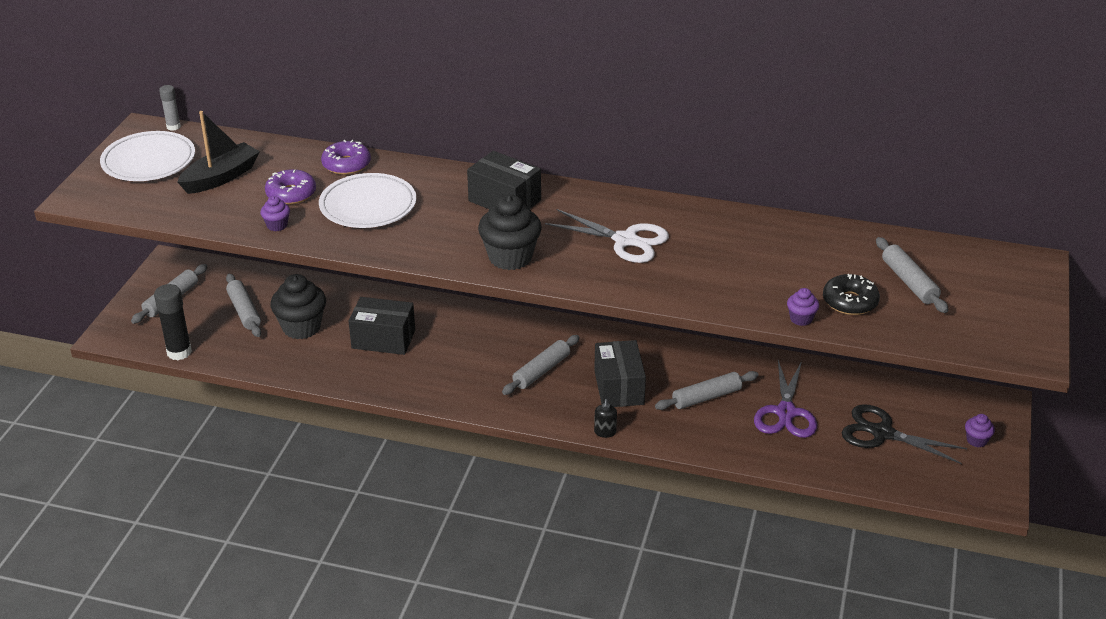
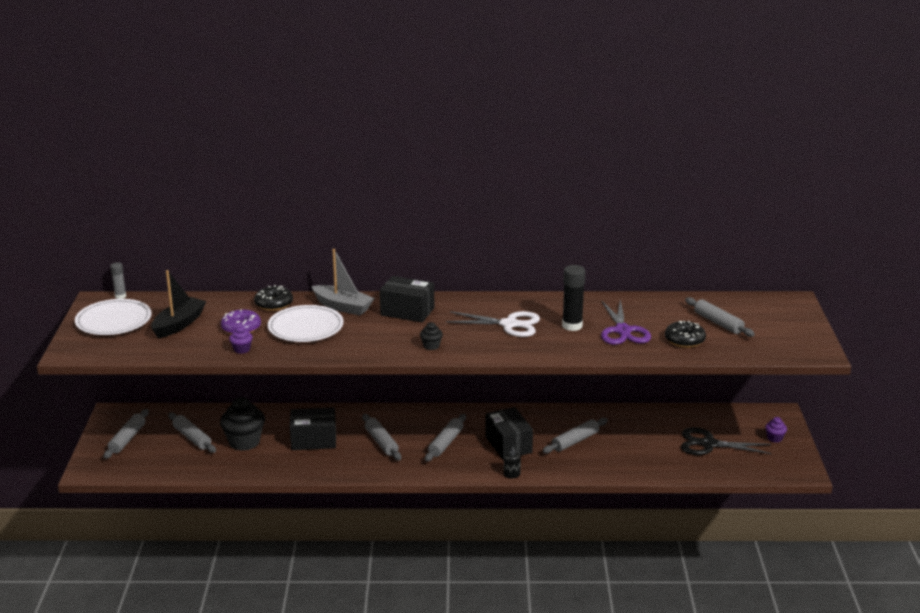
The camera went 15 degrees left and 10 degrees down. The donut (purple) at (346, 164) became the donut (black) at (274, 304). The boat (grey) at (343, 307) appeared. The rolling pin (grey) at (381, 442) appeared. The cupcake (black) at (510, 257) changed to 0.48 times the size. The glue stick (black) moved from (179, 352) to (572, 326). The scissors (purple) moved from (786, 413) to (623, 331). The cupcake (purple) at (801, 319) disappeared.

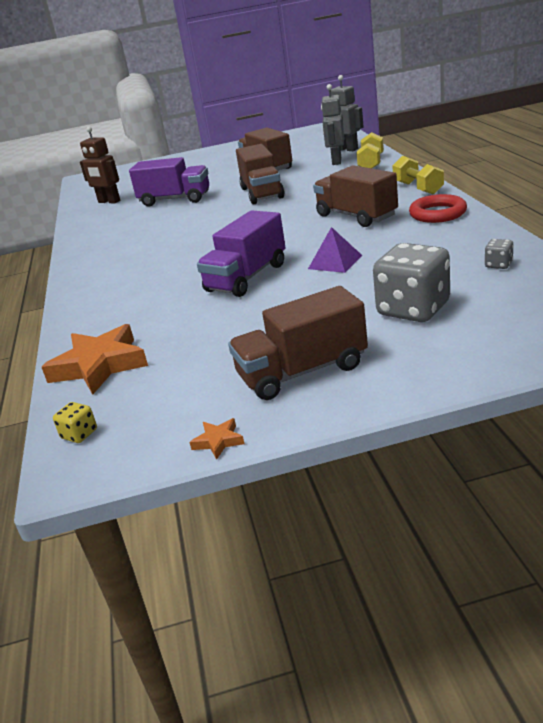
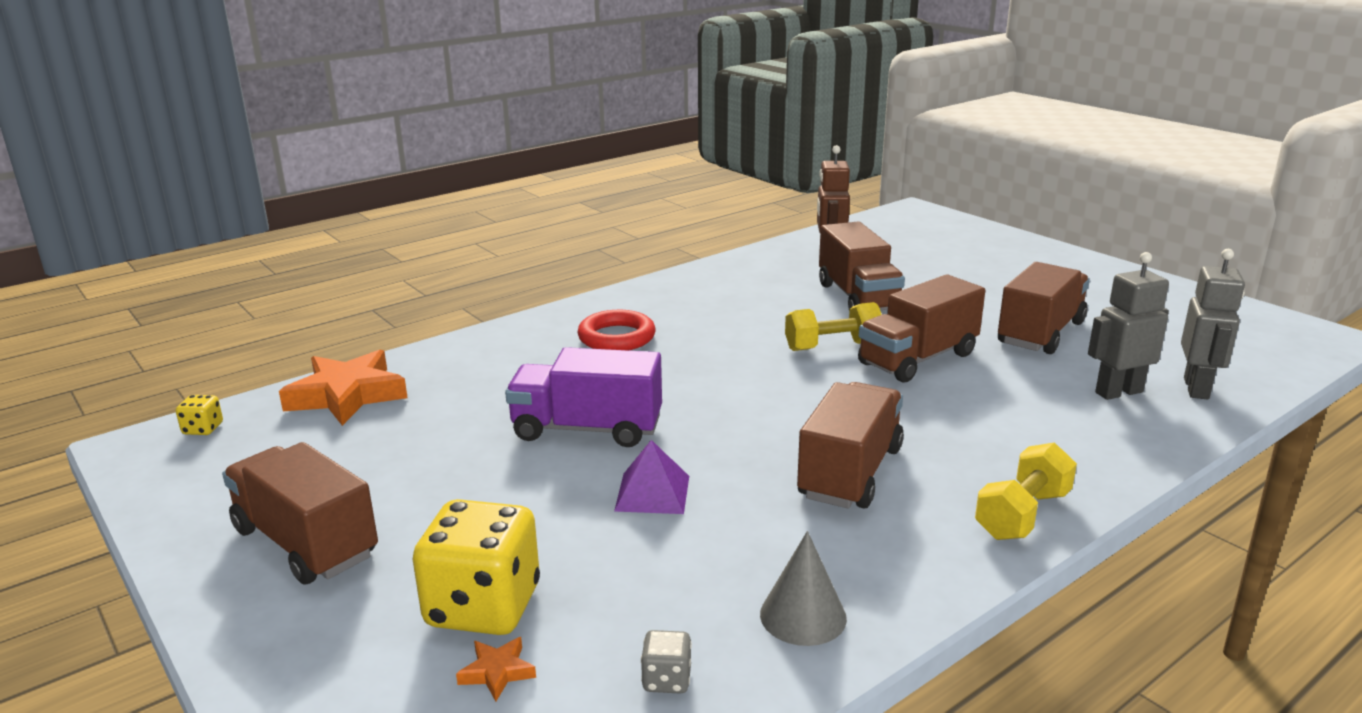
The camera went 60 degrees right and 5 degrees down. The dice (grey) at (413, 309) became the dice (yellow) at (483, 606). The star (orange) moved from (218, 441) to (497, 672). The ring (red) moved from (437, 213) to (616, 337). The cone (grey) at (803, 616) appeared. The dumbbell (yellow) moved from (371, 163) to (832, 346). The truck (purple) at (175, 199) became the truck (brown) at (858, 297).

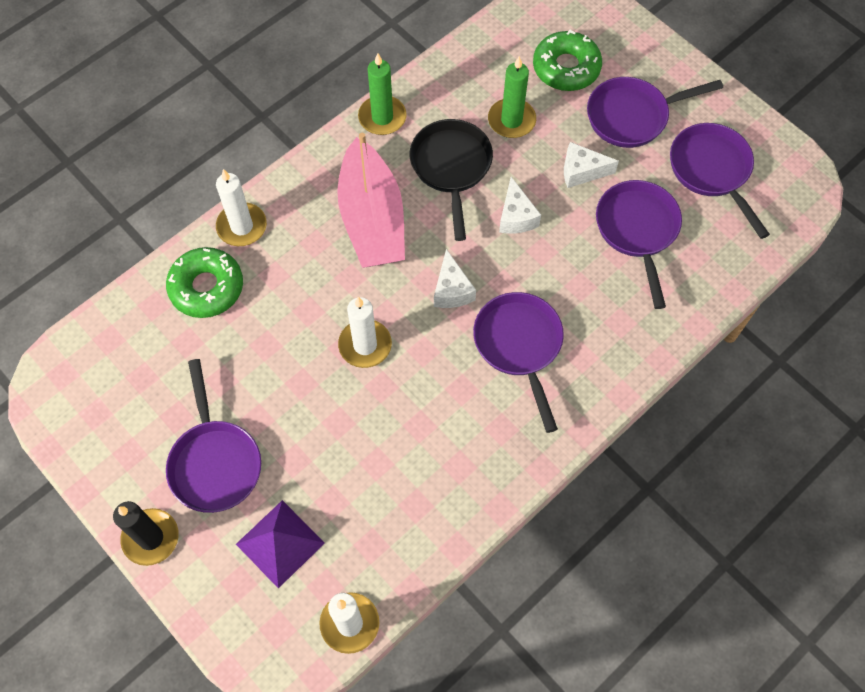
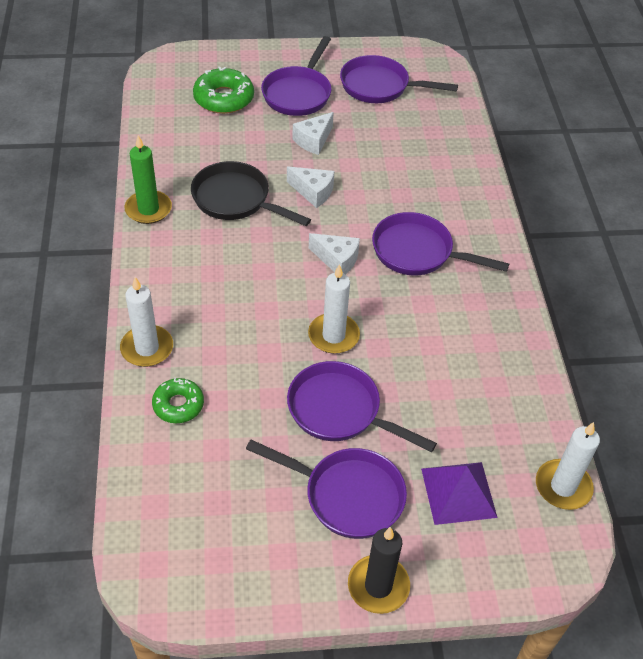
The camera went 55 degrees left and 15 degrees down. The donut (green) at (206, 287) changed to 0.64 times the size. The pan (purple) moved from (637, 231) to (340, 411). The boat (pink) at (372, 219) disappeared. The candle (green) at (511, 120) disappeared.

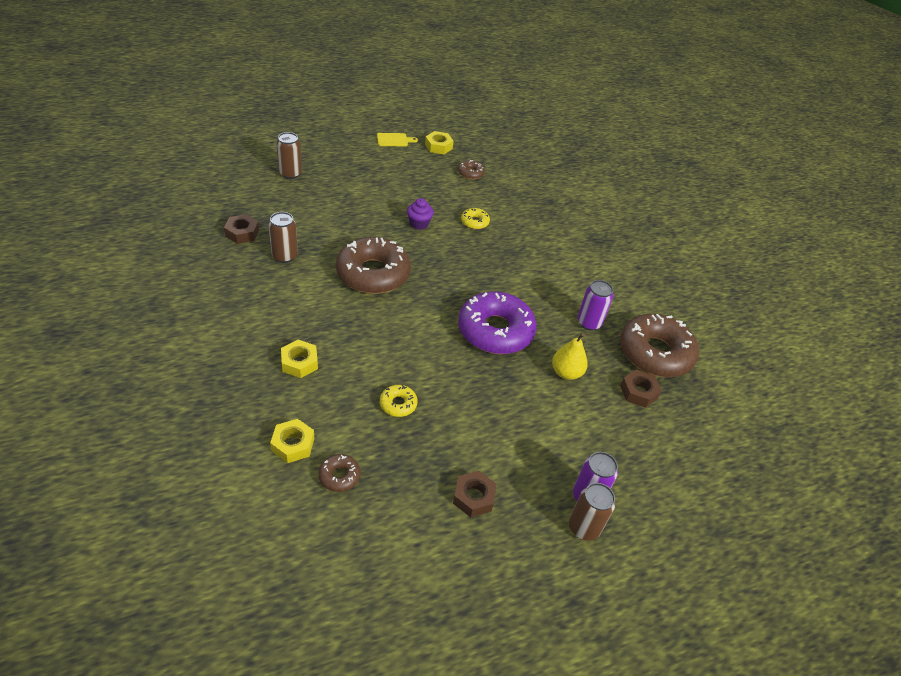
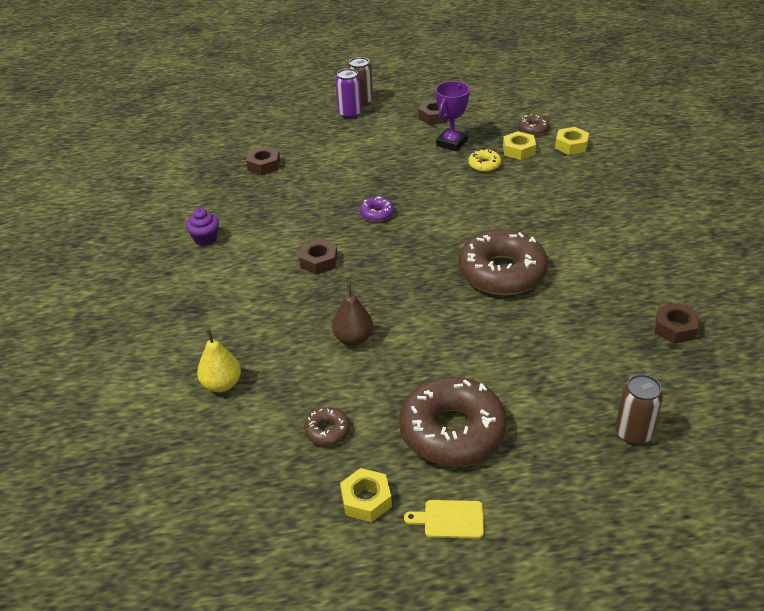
The camera went 160 degrees left and 5 degrees down. The cupcake (purple) moved from (419, 223) to (205, 239). The pear (yellow) moved from (566, 373) to (222, 384). The nut (brown) at (319, 261) appeared. The donut (yellow) at (474, 222) was replaced by the pear (brown) at (353, 339). The donut (purple) at (495, 331) changed to 0.43 times the size. The donut (brown) moved from (655, 353) to (452, 431). The trophy (purple) at (451, 143) appeared. The nut (yellow) moved from (299, 363) to (519, 150). The can (brown) at (284, 256) disappeared. The can (purple) at (589, 323) disappeared.

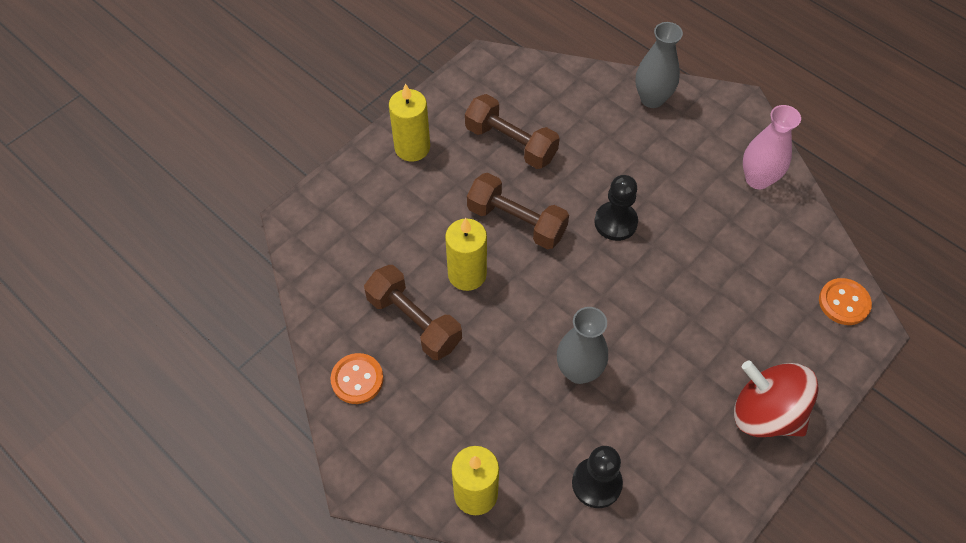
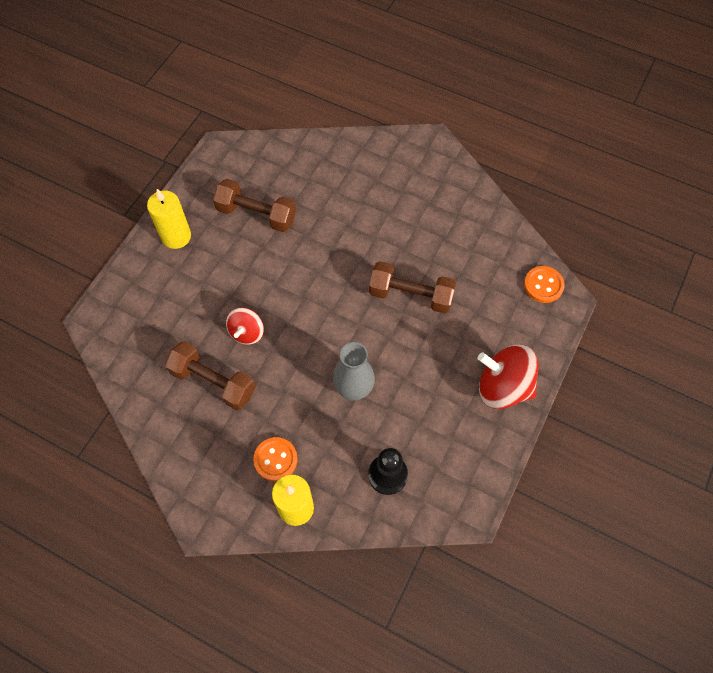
The camera went 15 degrees left and 5 degrees up. The candle (yellow) at (467, 274) was replaced by the spinning top (red) at (247, 332). The button (orange) moved from (357, 379) to (275, 459). The dumbbell (brown) moved from (516, 222) to (411, 295). The pawn (black) at (615, 222) disappeared. The vase (grey) at (652, 99) disappeared. The vase (pink) at (757, 179) disappeared.

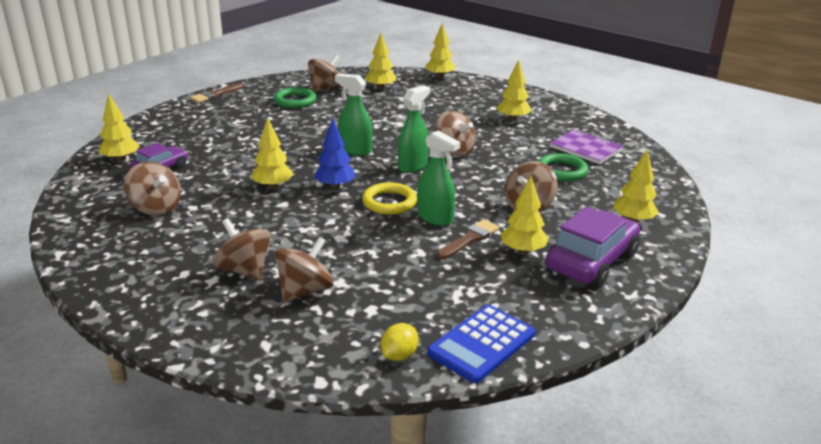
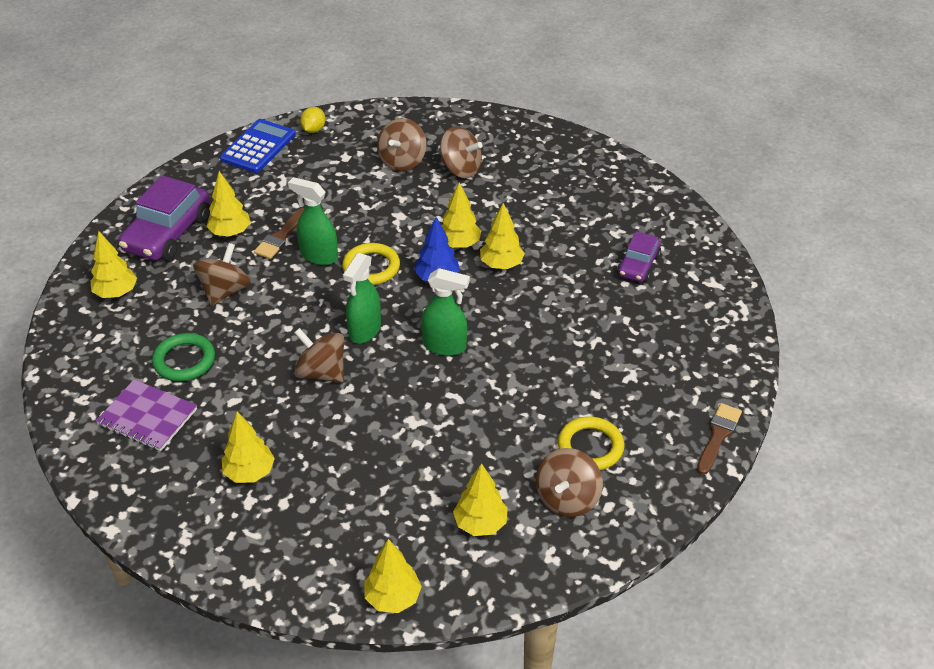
The camera went 165 degrees right and 15 degrees up. The tree (yellow) moved from (121, 159) to (459, 244). The ring (green) at (295, 101) became the ring (yellow) at (590, 447). The spinning top (brown) at (156, 207) disappeared.

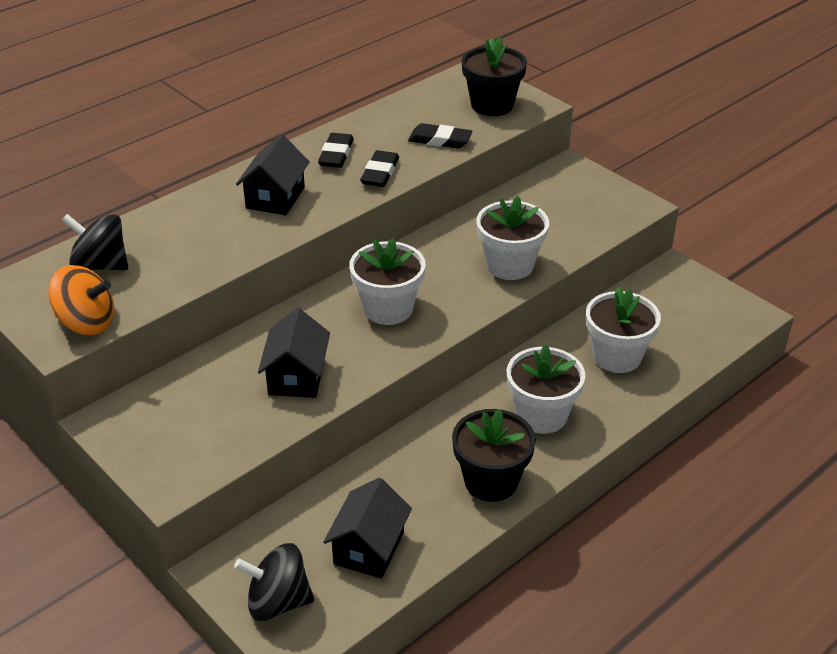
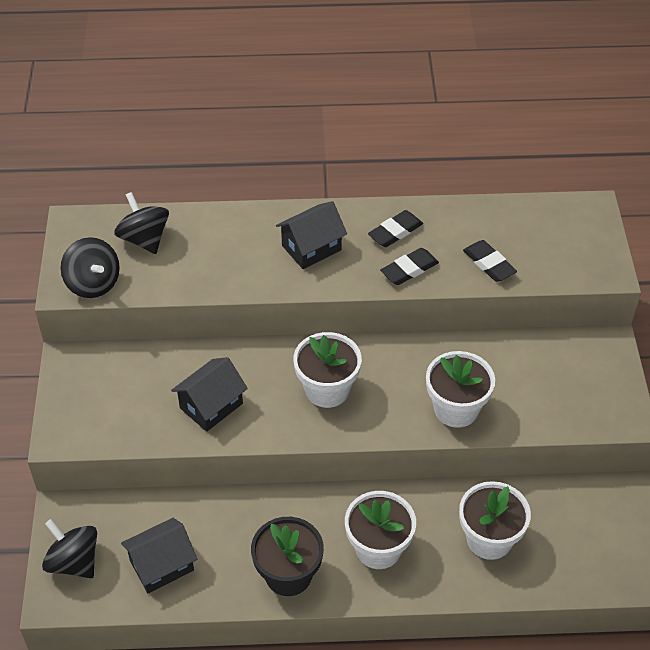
The camera went 40 degrees right and 10 degrees up. The spinning top (orange) at (86, 323) became the spinning top (black) at (93, 283). The flower pot (black) at (492, 105) disappeared.

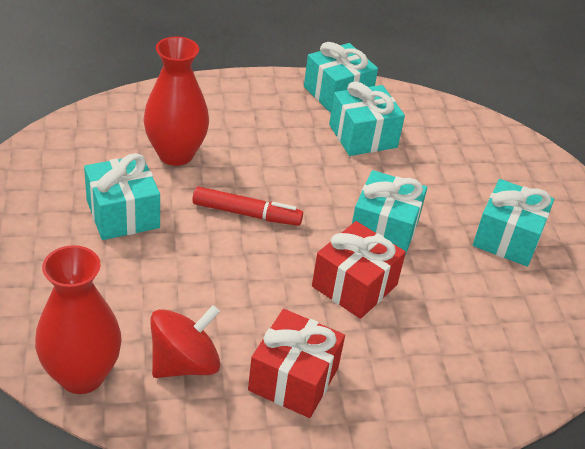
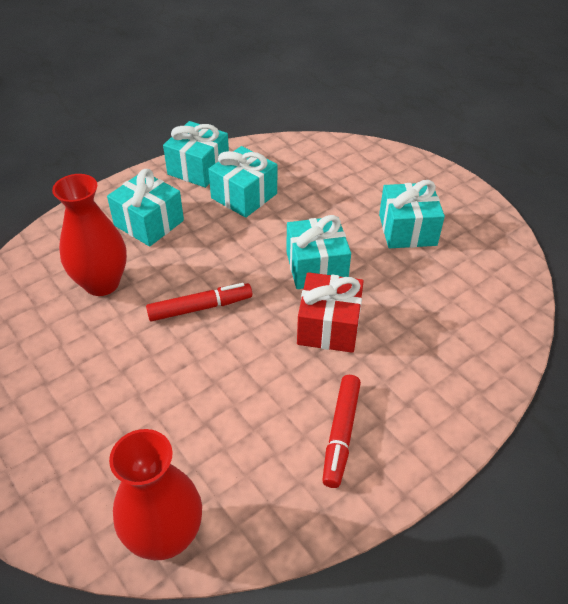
The camera went 25 degrees left and 5 degrees up. The gift (turquoise) moved from (123, 214) to (149, 223). The gift (red) at (293, 379) was replaced by the marker (red) at (341, 434). The spinning top (red) at (184, 363) disappeared.

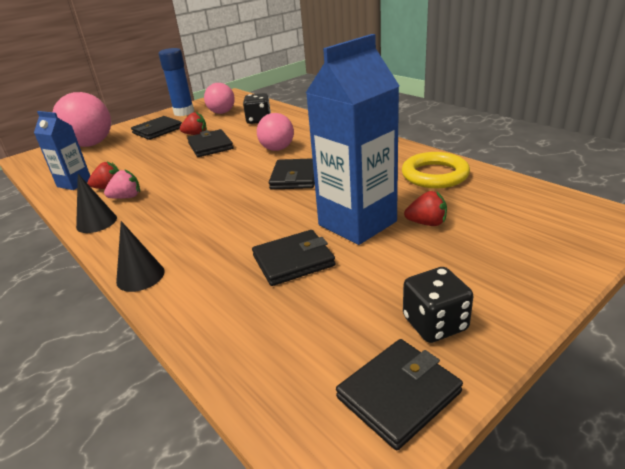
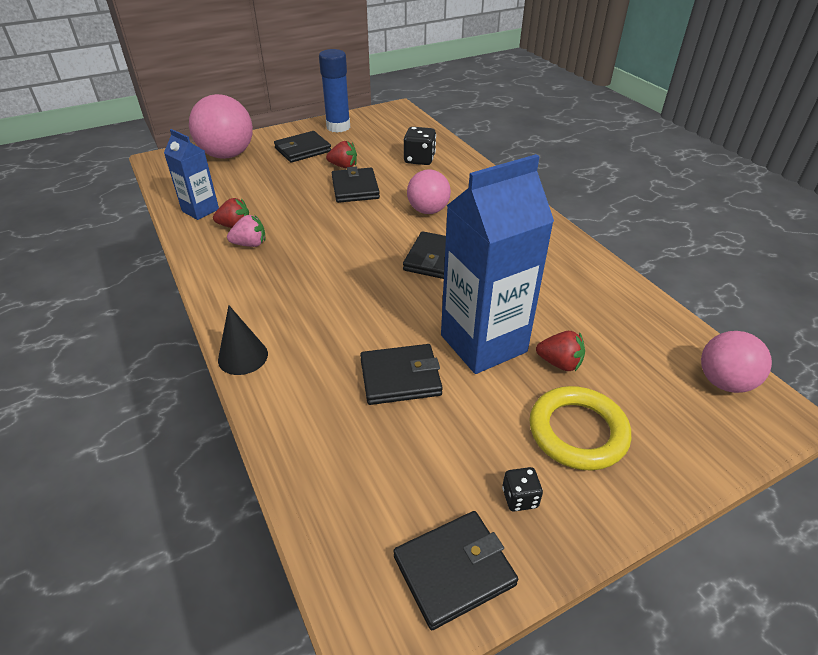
The camera went 10 degrees right and 10 degrees up. The dice (black) at (435, 324) changed to 0.58 times the size. The ring (yellow) moved from (435, 175) to (577, 432). The ball (pink) moved from (222, 113) to (724, 382). The cone (black) at (96, 222) disappeared.

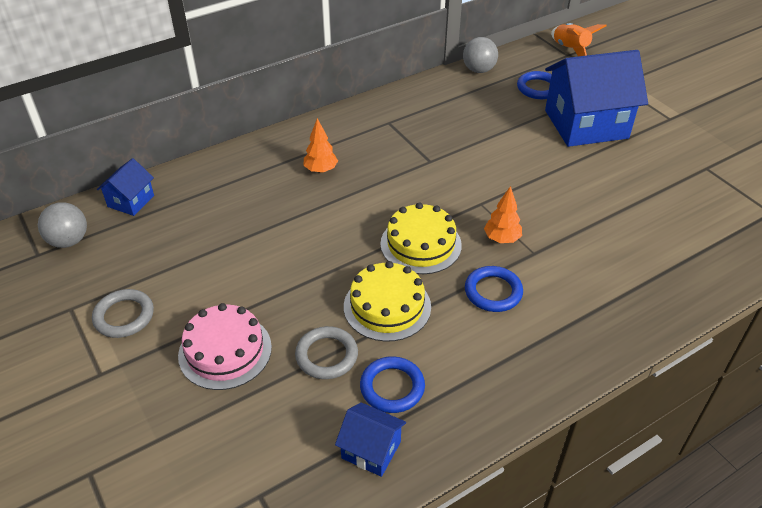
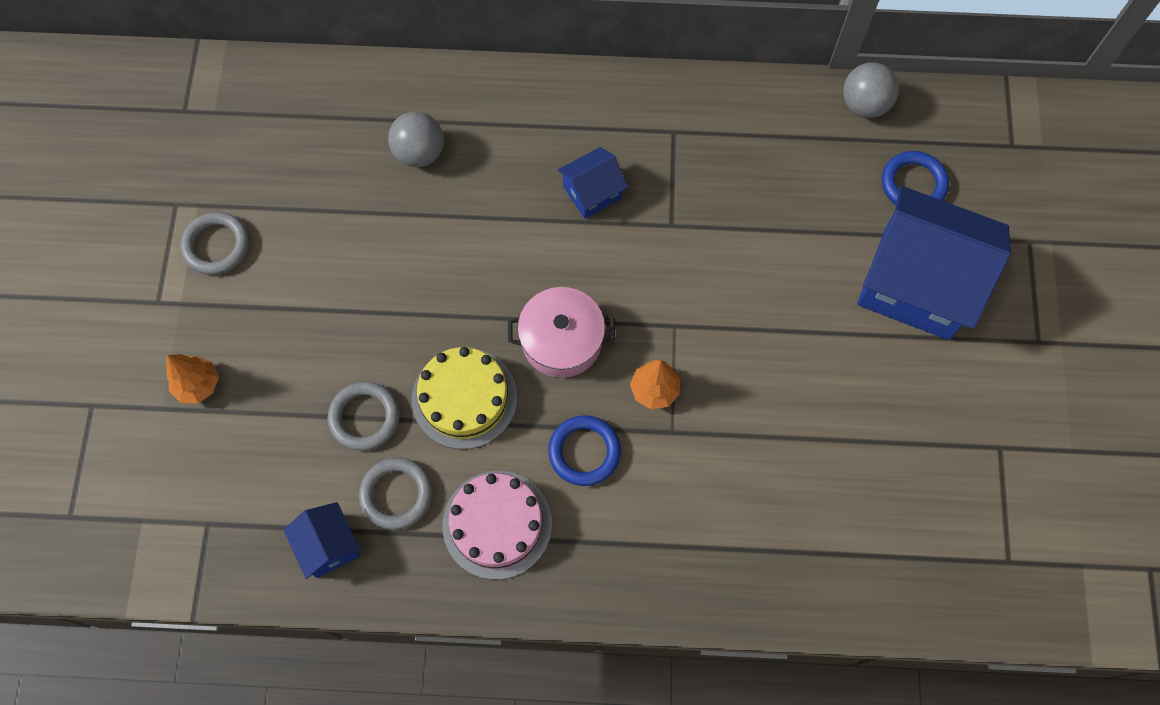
The camera went 35 degrees right and 25 degrees up. The tree (orange) moved from (321, 170) to (198, 385). The ring (blue) at (392, 387) became the ring (grey) at (396, 494). The ball (grey) moved from (69, 241) to (419, 153). The cake (pink) moved from (225, 351) to (497, 524). The cake (yellow) at (421, 244) was replaced by the pot (pink) at (561, 340). The house (blue) moved from (131, 201) to (592, 192). The rocket (orange) at (570, 50) disappeared.

